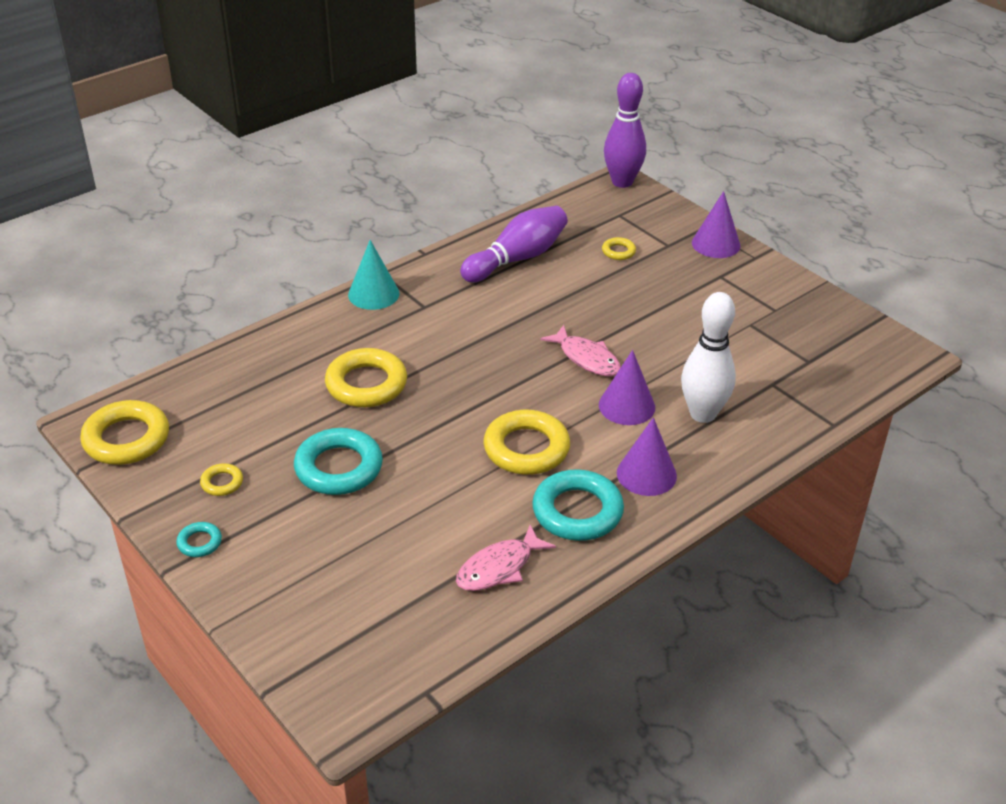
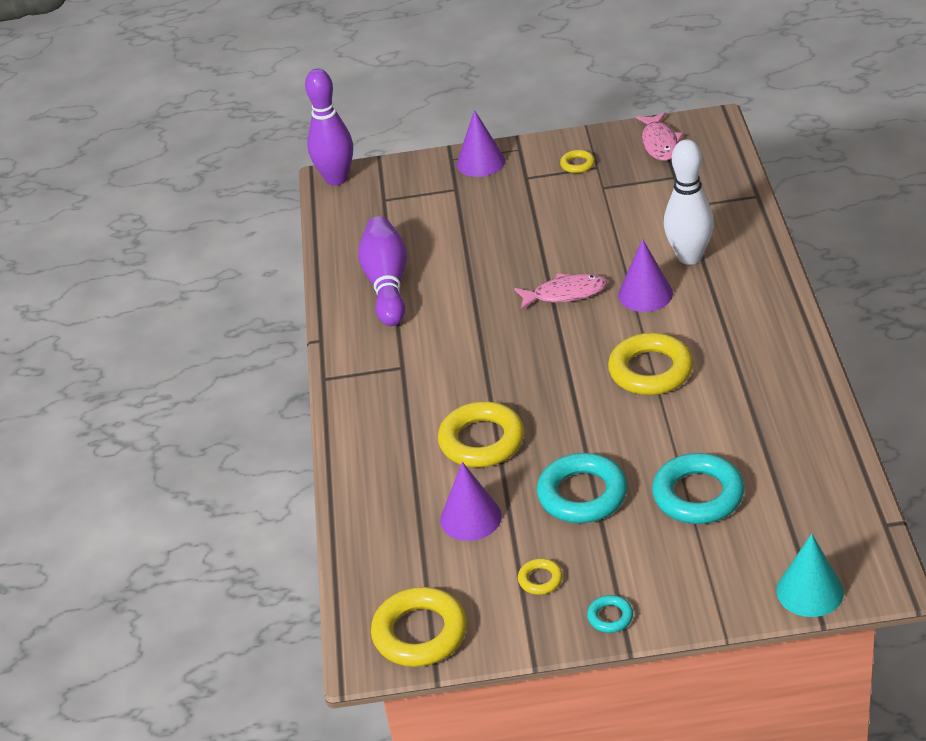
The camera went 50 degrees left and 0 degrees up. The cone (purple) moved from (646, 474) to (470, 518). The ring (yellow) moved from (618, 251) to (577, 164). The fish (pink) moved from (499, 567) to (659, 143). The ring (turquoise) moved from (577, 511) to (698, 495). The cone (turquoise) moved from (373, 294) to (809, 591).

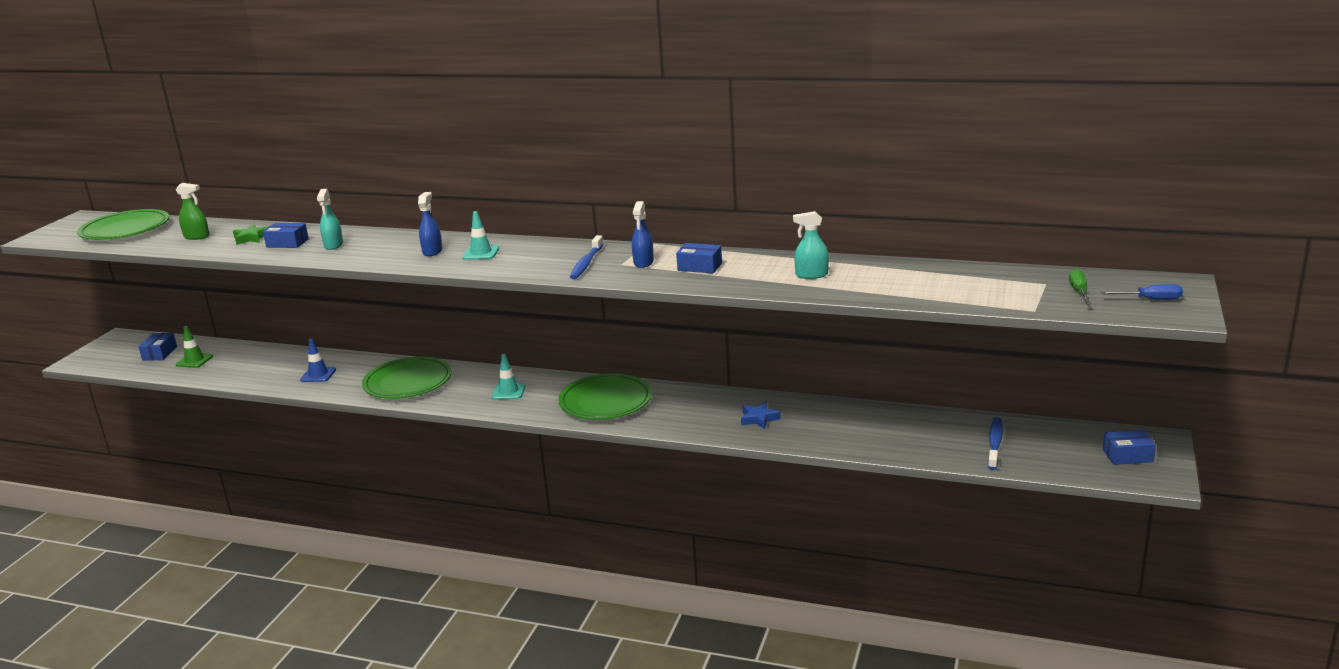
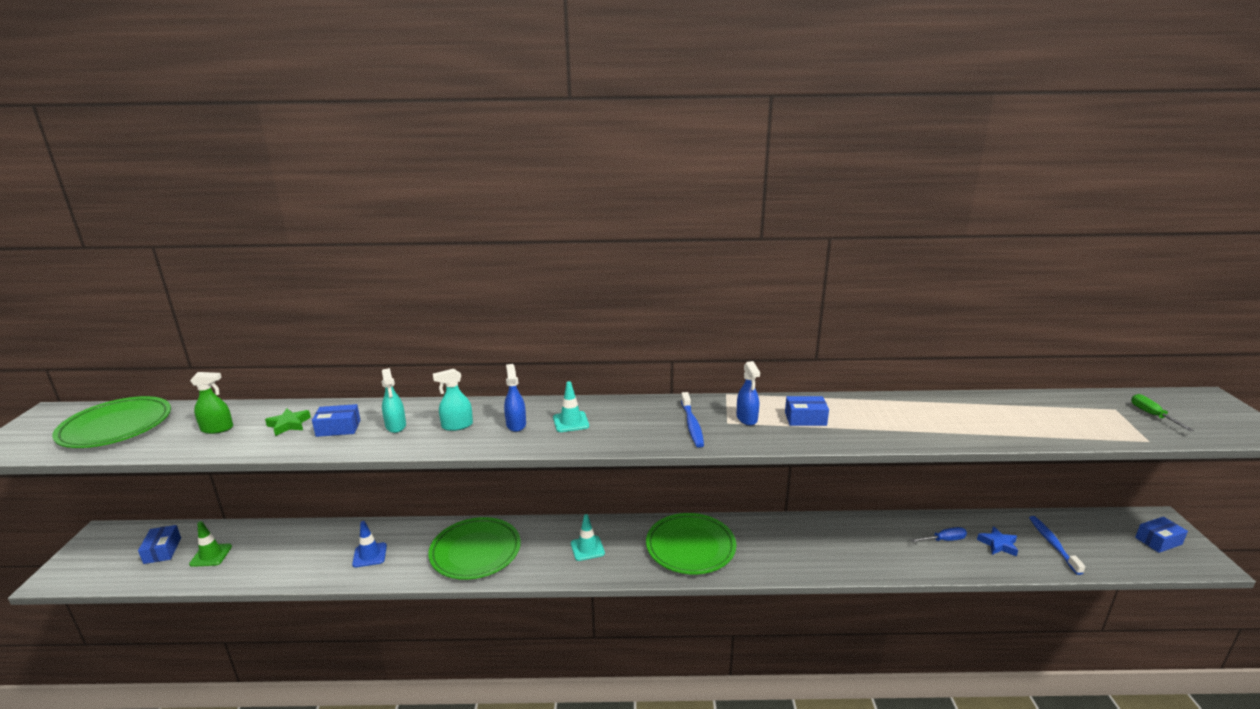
The camera went 20 degrees left and 0 degrees up. The spray bottle (turquoise) moved from (811, 275) to (457, 426). The screwdriver (blue) moved from (1150, 299) to (944, 540). The star (blue) moved from (759, 419) to (998, 544).

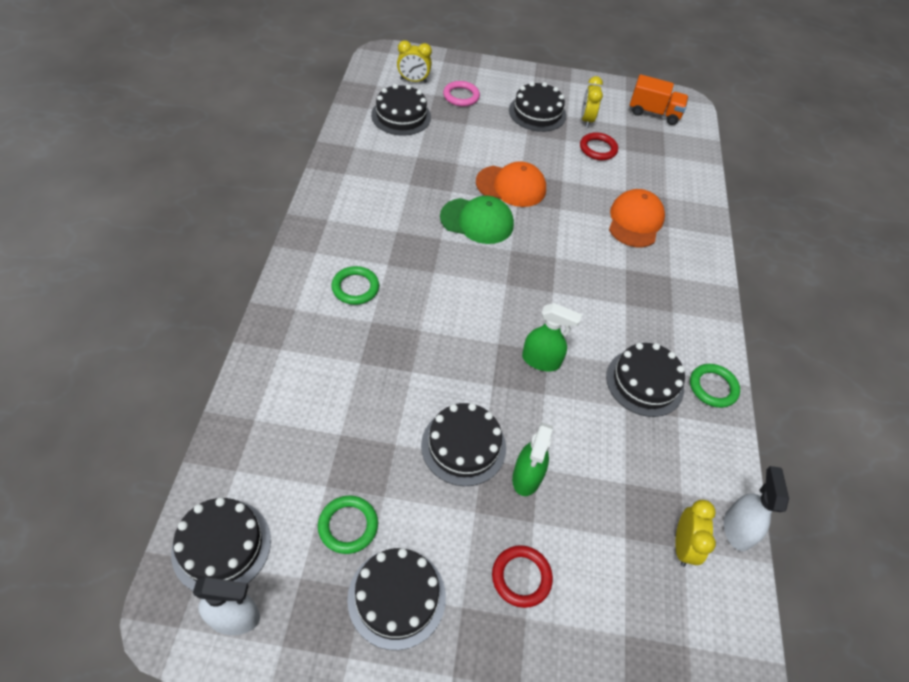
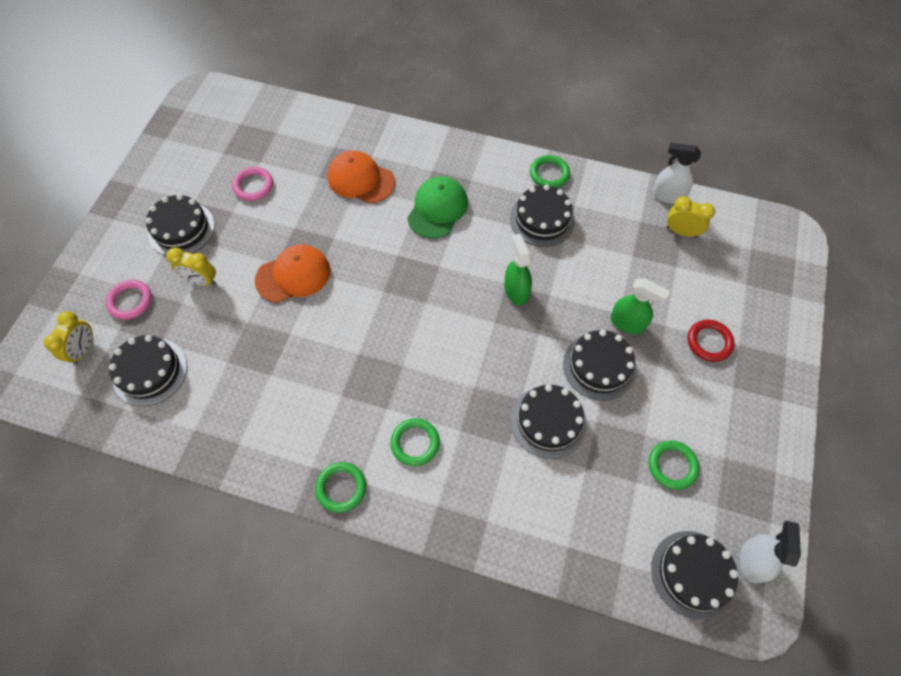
The camera went 75 degrees left and 10 degrees up. The clock (yellow) moved from (586, 120) to (201, 281). The ring (red) at (598, 149) became the ring (pink) at (253, 186). The cap (orange) at (511, 186) turned 45 degrees clockwise. The ring (green) at (341, 488) appeared. The cap (green) moved from (477, 221) to (437, 209). The spray bottle (green) at (541, 361) turned 45 degrees counterclockwise. The cake (black) moved from (396, 597) to (548, 421). The truck (orange) at (654, 113) disappeared.

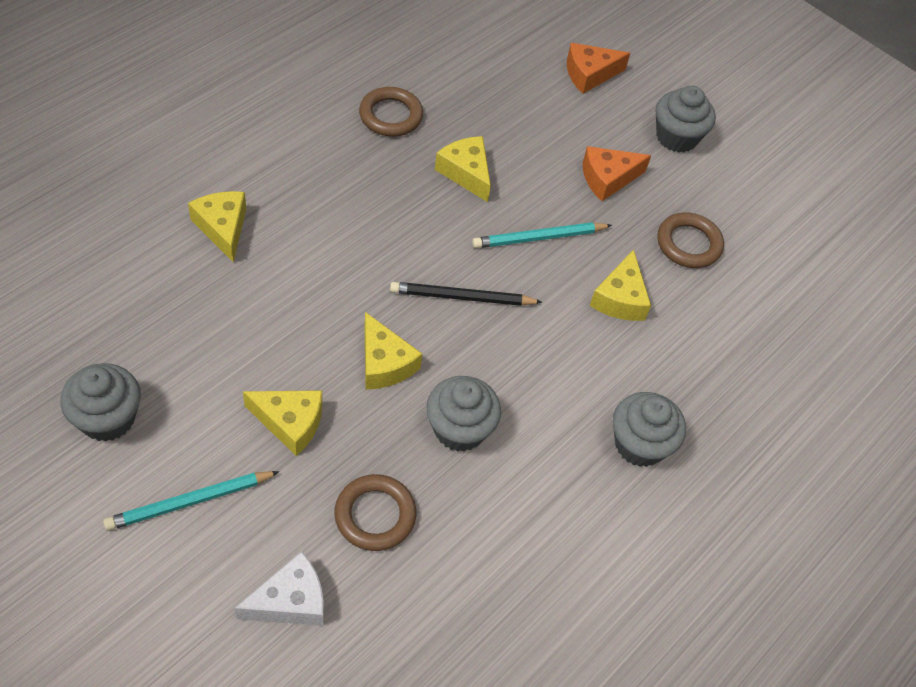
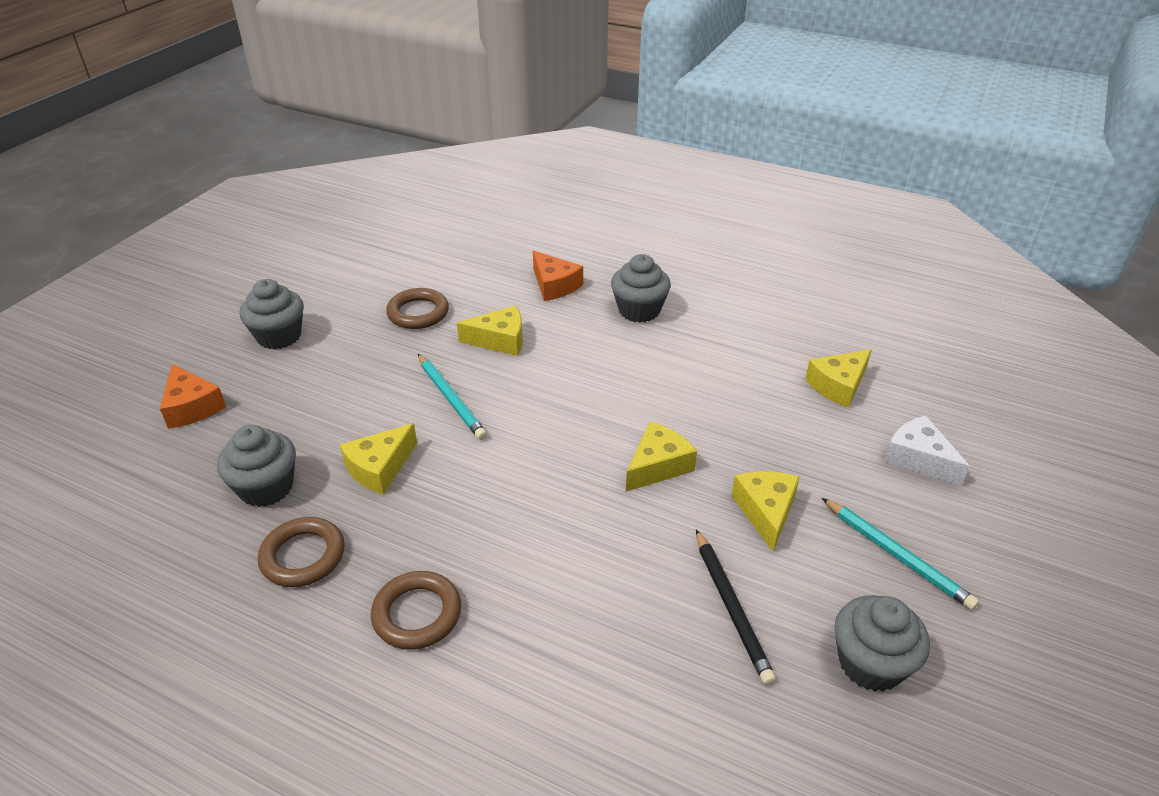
The camera went 100 degrees left and 15 degrees down. The cupcake (grey) moved from (459, 429) to (266, 487). The ring (brown) moved from (375, 515) to (417, 614). The cheese (orange) moved from (608, 179) to (554, 285). The pencil (black) moved from (462, 297) to (731, 607). The cheese (yellow) moved from (222, 228) to (838, 386).

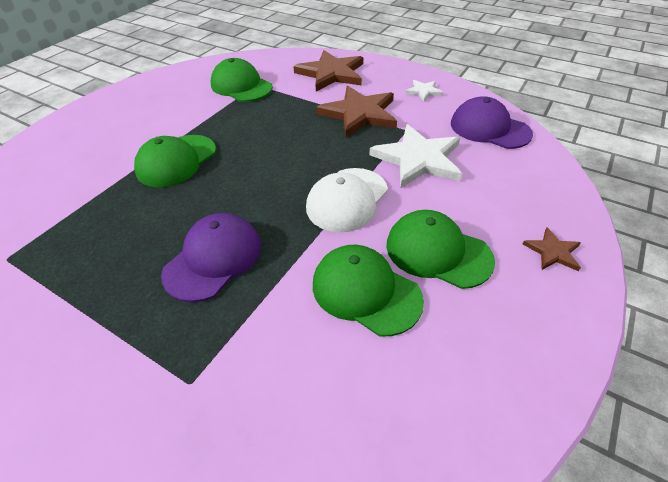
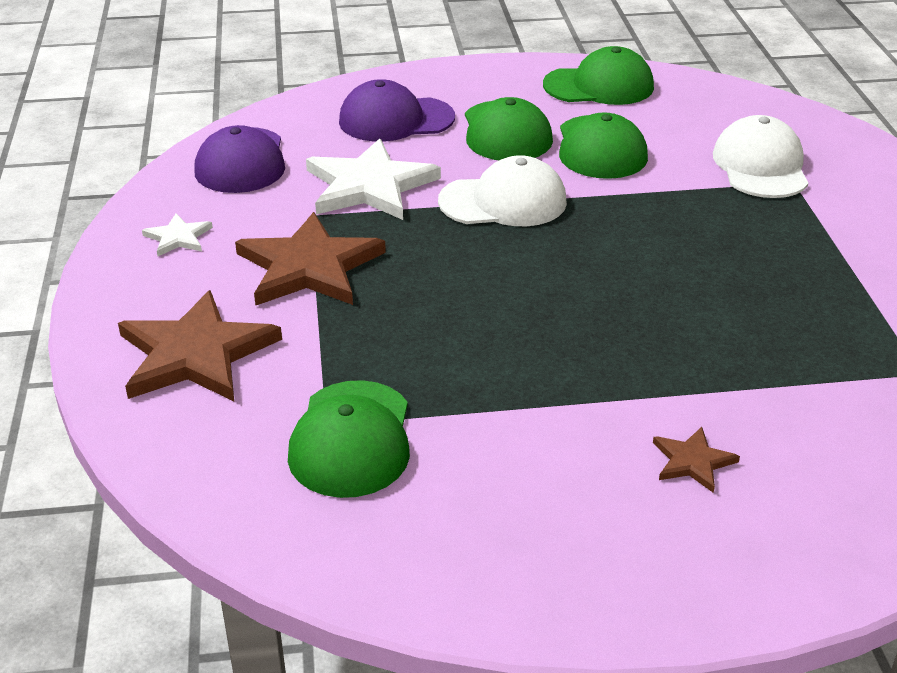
The camera went 130 degrees left and 10 degrees down. The cap (purple) moved from (213, 259) to (396, 119). The cap (green) moved from (176, 161) to (599, 86). The star (brown) moved from (552, 252) to (692, 461). The cap (white) at (760, 166) appeared.

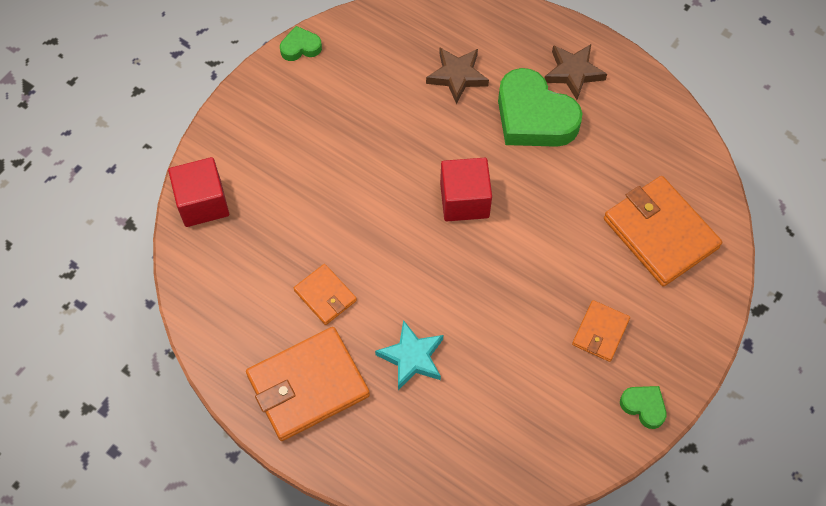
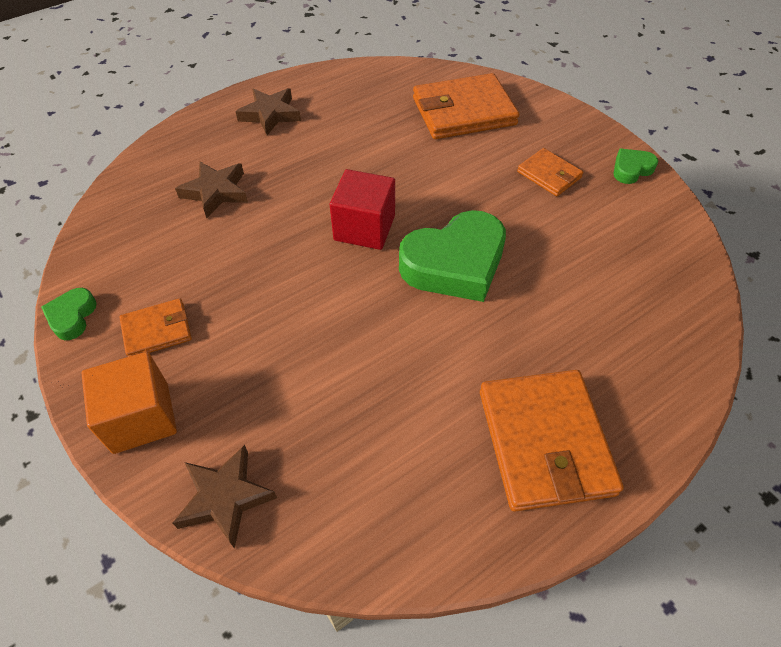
The camera went 70 degrees left and 10 degrees down. The cube (orange) at (141, 417) appeared. The wallet (orange) moved from (325, 295) to (157, 330). The cube (red) at (203, 203) was replaced by the star (brown) at (225, 498). The heart (green) moved from (534, 117) to (455, 264). The star (turquoise) at (412, 357) disappeared.

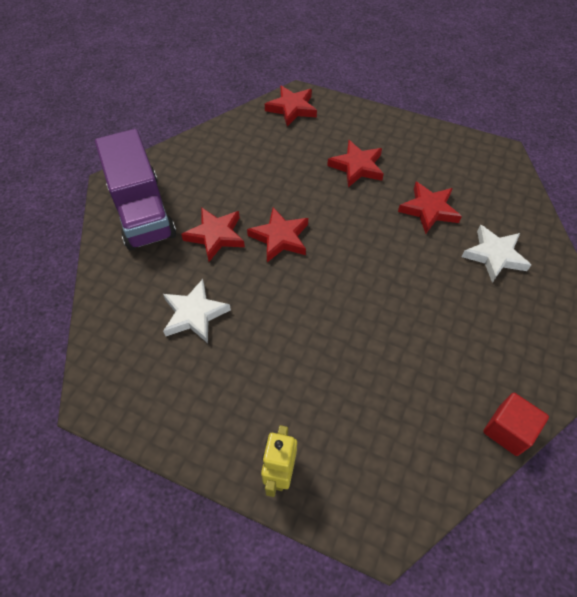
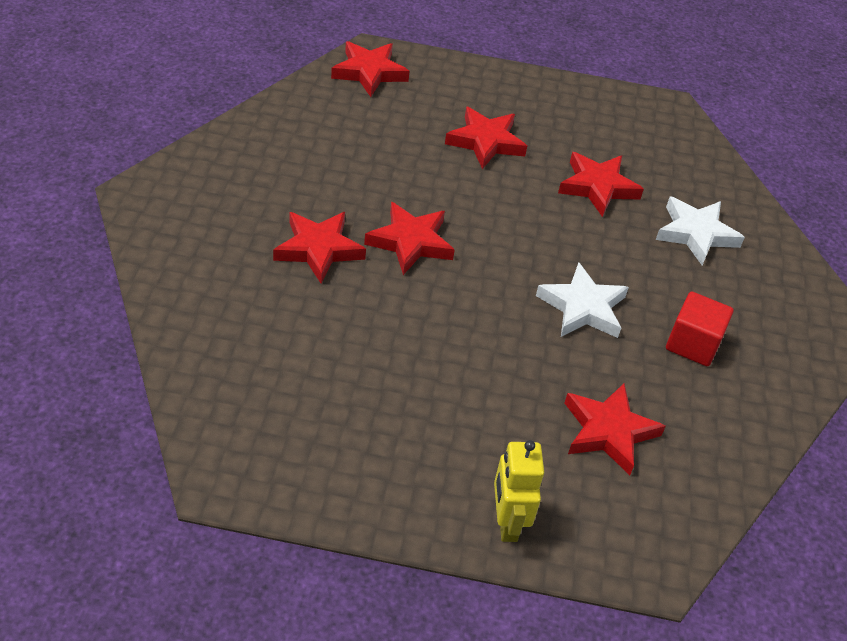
The camera went 20 degrees left and 10 degrees down. The star (white) moved from (194, 314) to (582, 307). The star (red) at (608, 431) appeared. The cube (red) moved from (508, 430) to (692, 344). The truck (purple) at (142, 211) disappeared.

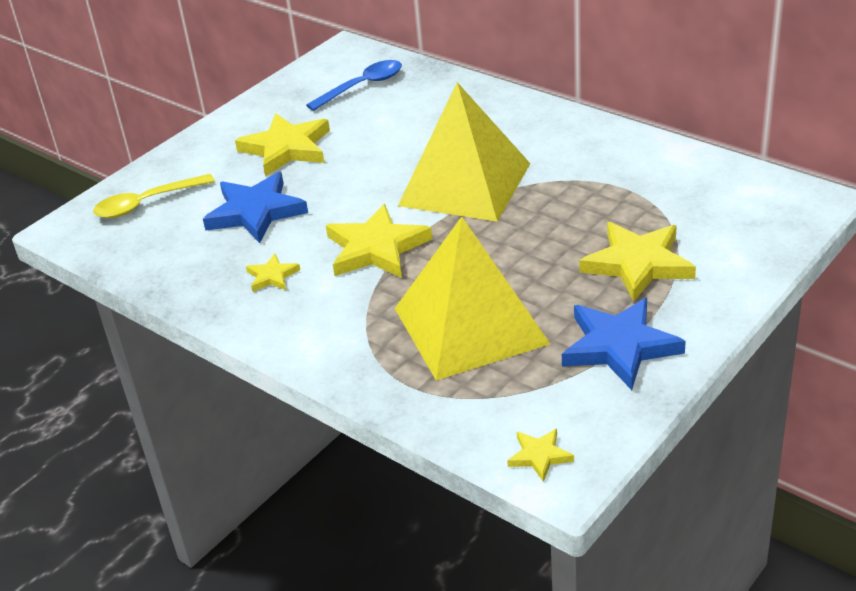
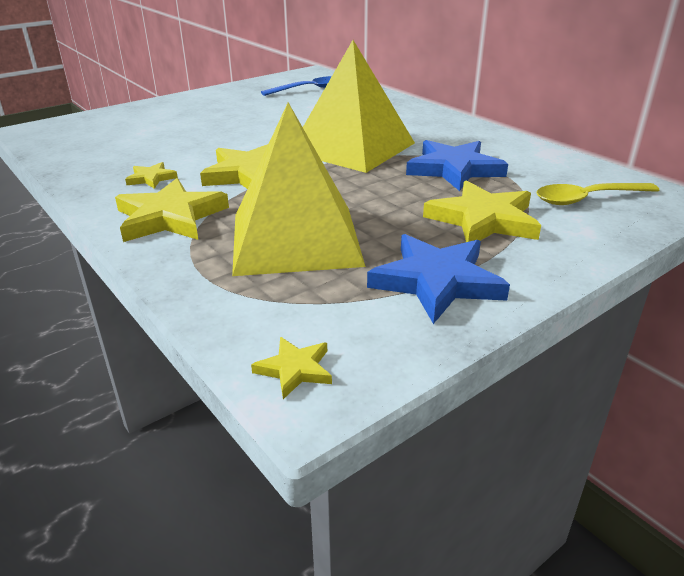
The camera went 10 degrees right and 5 degrees down. The star (yellow) moved from (286, 148) to (170, 217). The star (blue) moved from (255, 212) to (454, 169). The spoon (yellow) moved from (147, 203) to (587, 199).

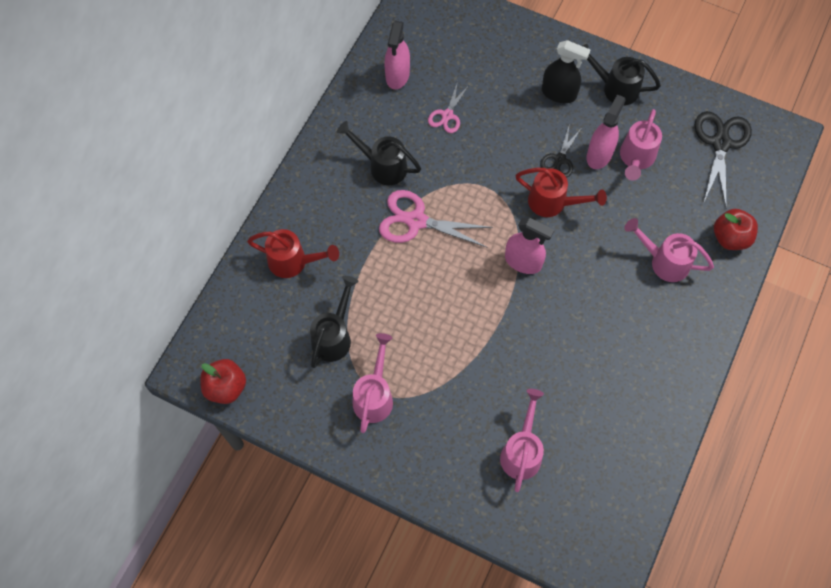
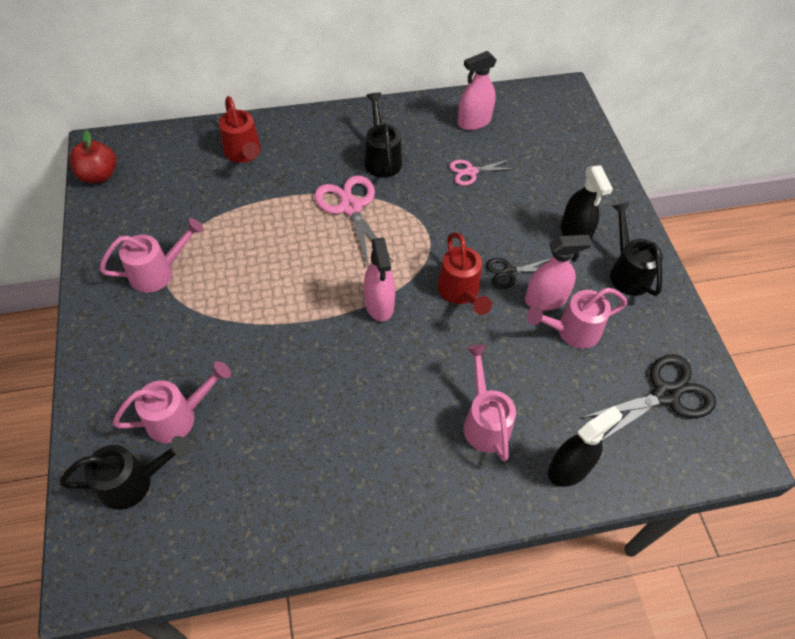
The camera went 50 degrees right and 10 degrees down. The watering can (black) moved from (334, 336) to (134, 482). The apple (red) at (730, 238) was replaced by the spray bottle (black) at (569, 468).

